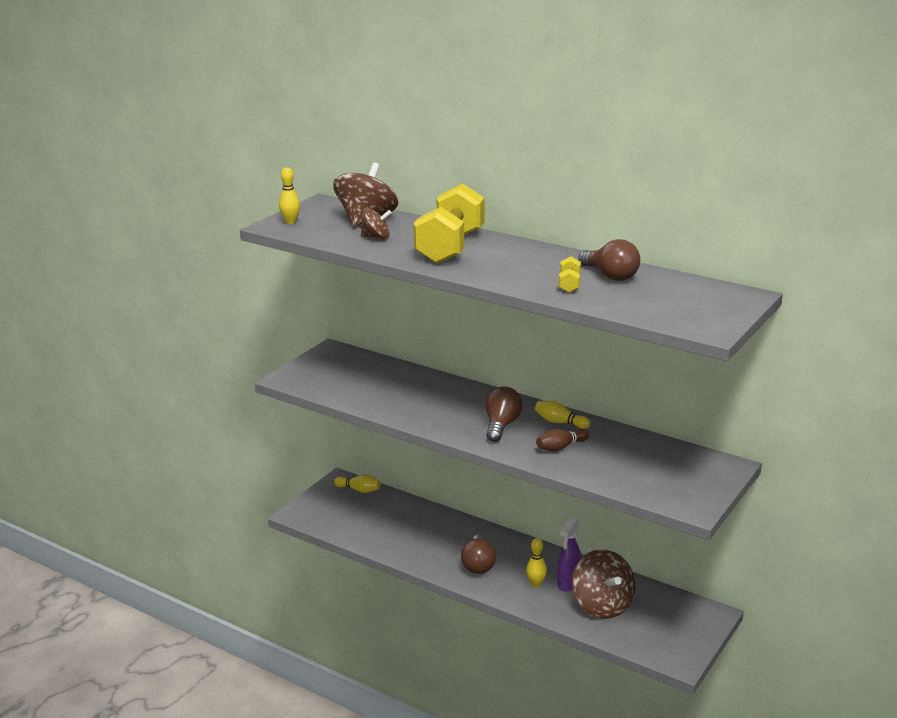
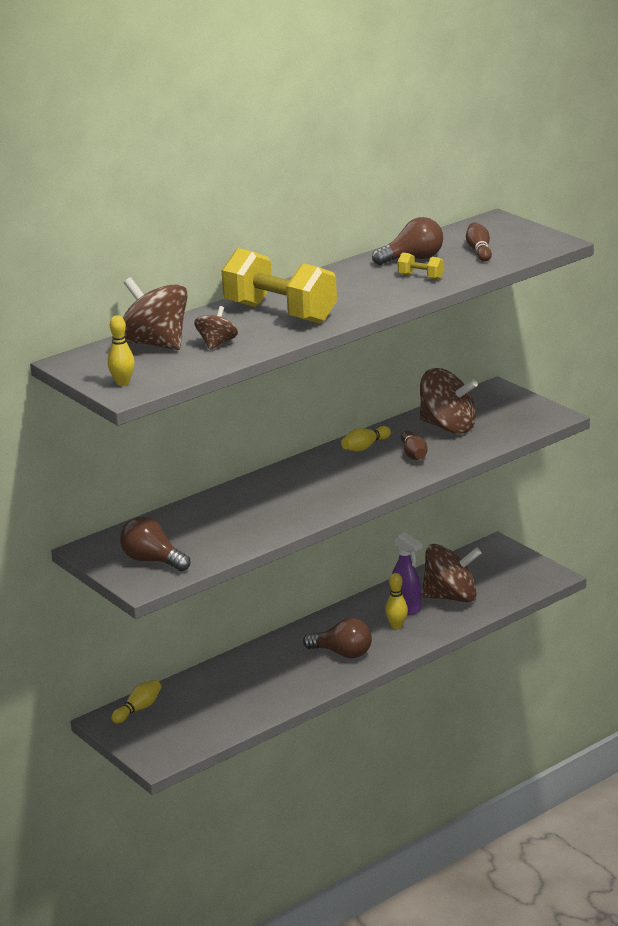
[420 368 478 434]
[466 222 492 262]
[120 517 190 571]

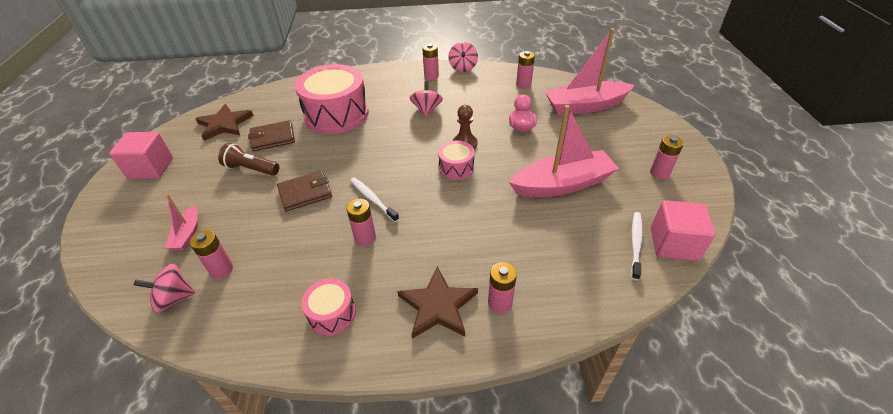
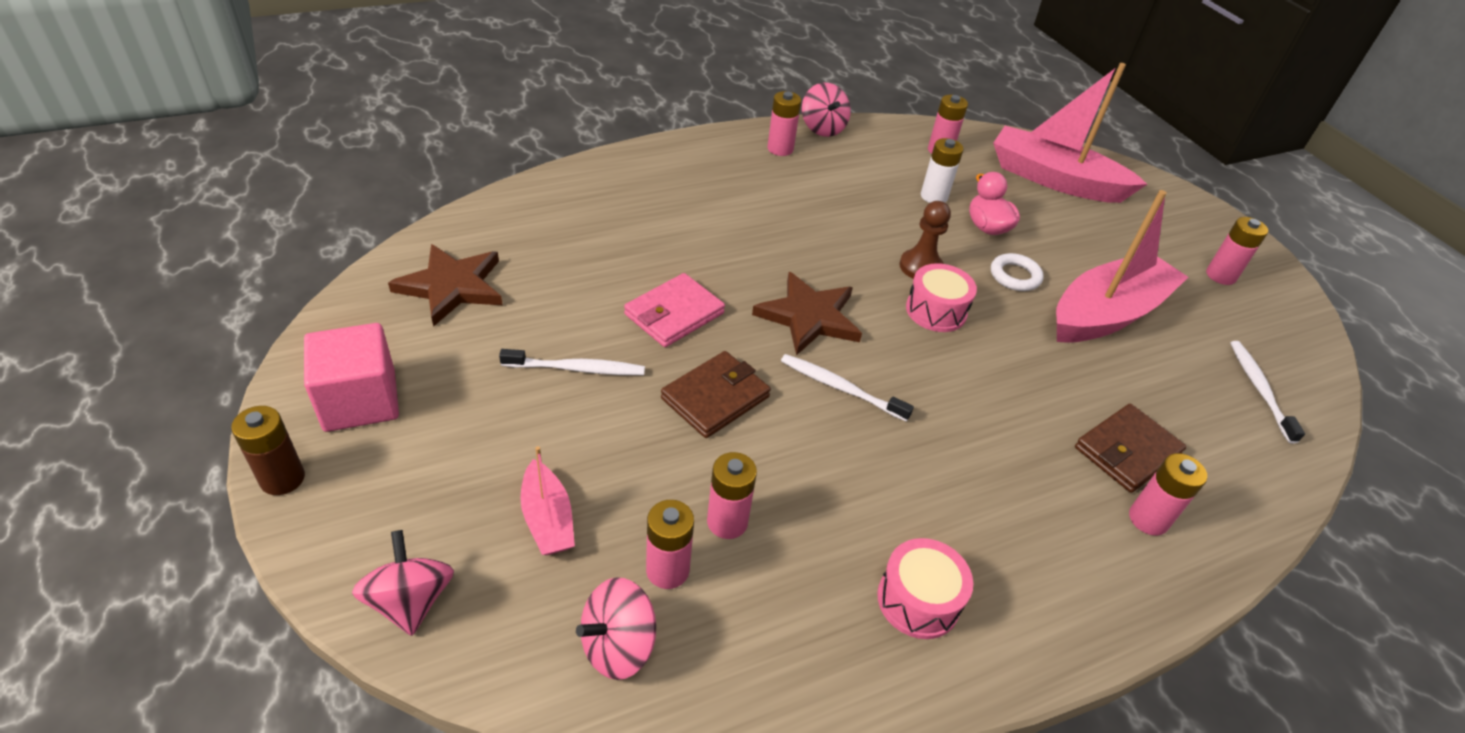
[295 64 369 134] (first image)
[651 200 716 261] (first image)
[231 406 305 495]
[624 273 725 347]
[921 138 964 203]
[991 253 1044 291]
[1075 404 1187 493]
[707 452 757 539]
[752 272 862 356]
[352 530 454 636]
[499 349 645 375]
[993 63 1147 203]

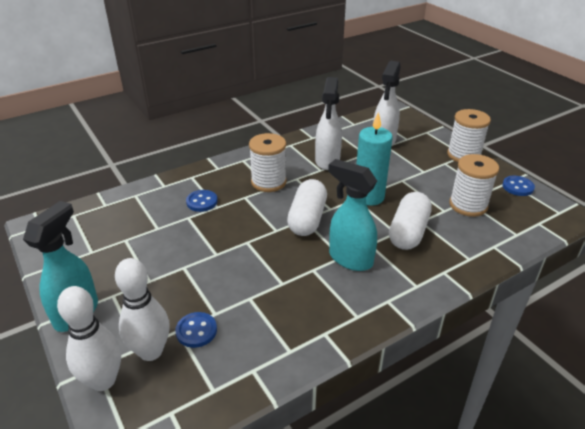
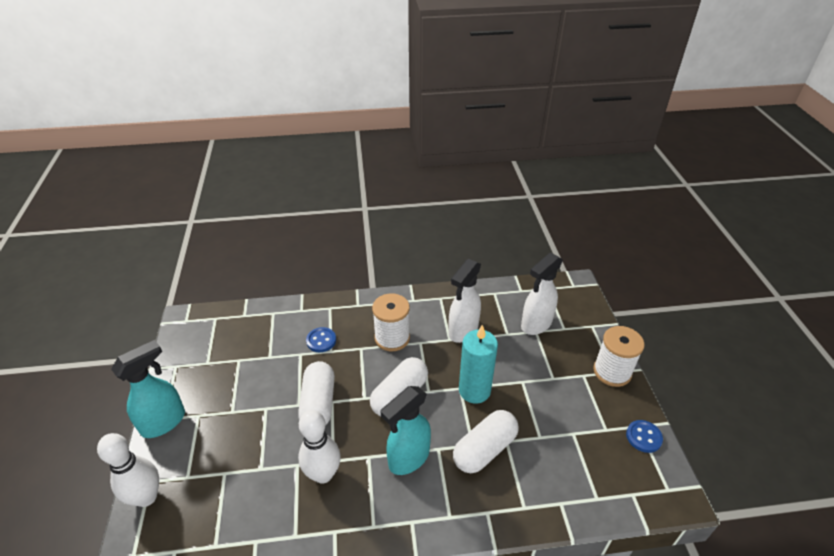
[175 312 217 348] (first image)
[449 154 499 217] (first image)
[298 361 335 426]
[298 410 341 484]
[381 386 431 475]

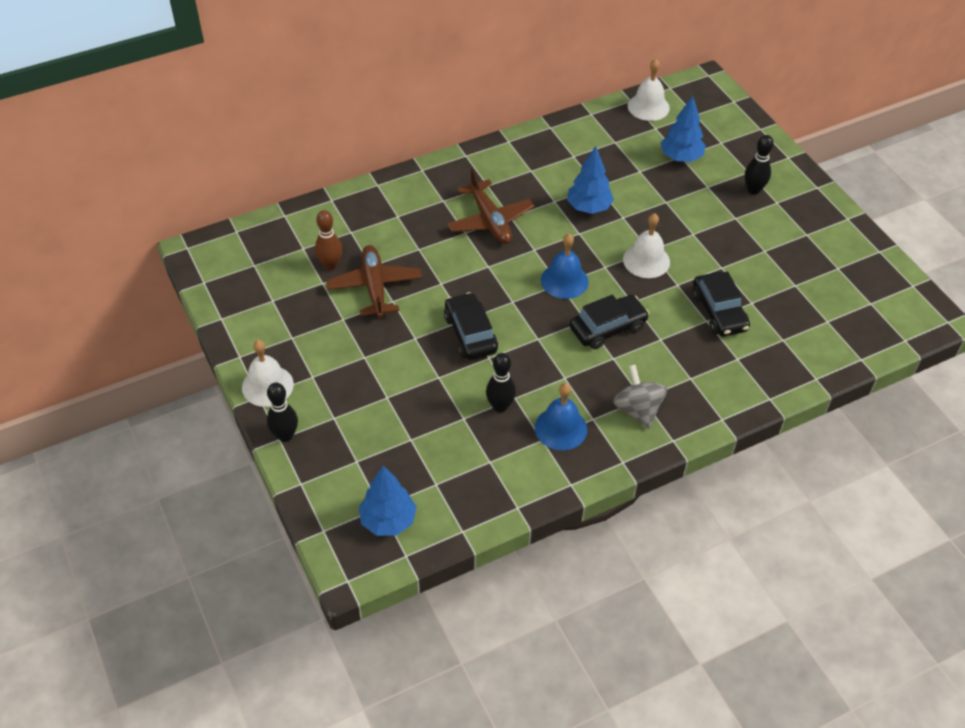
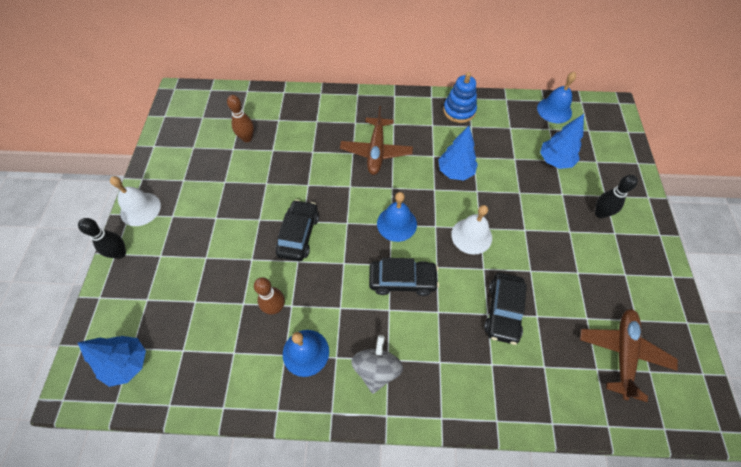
[443 72 477 123]
[580 309 678 402]
[254 277 285 315]
[537 72 576 123]

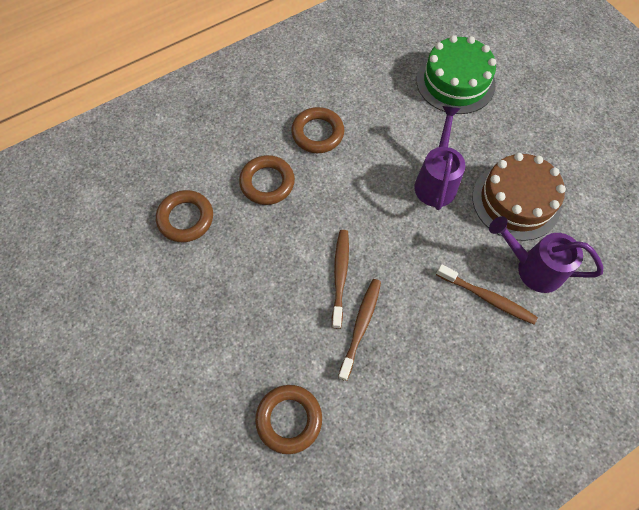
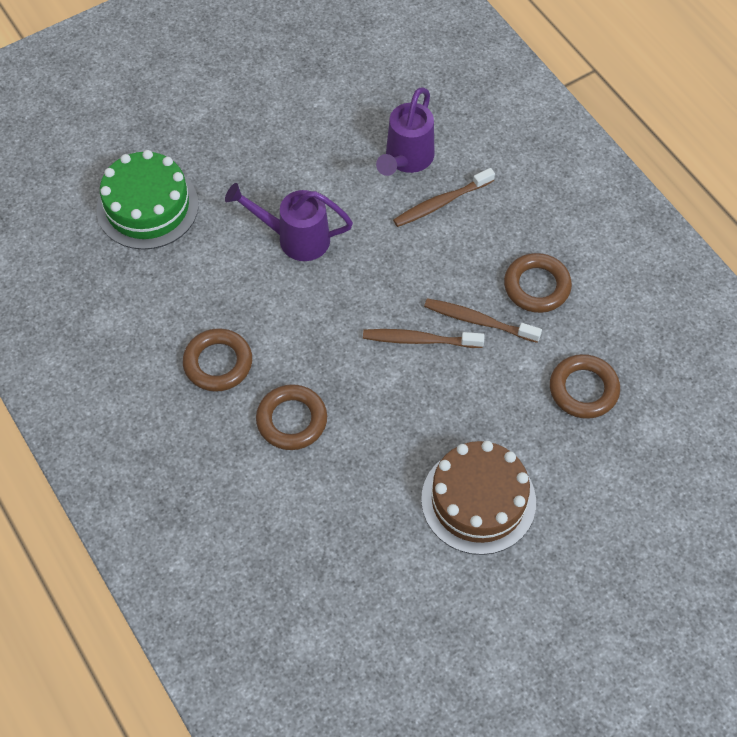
[504 253 572 313]
[421 441 536 555]
[393 168 495 227]

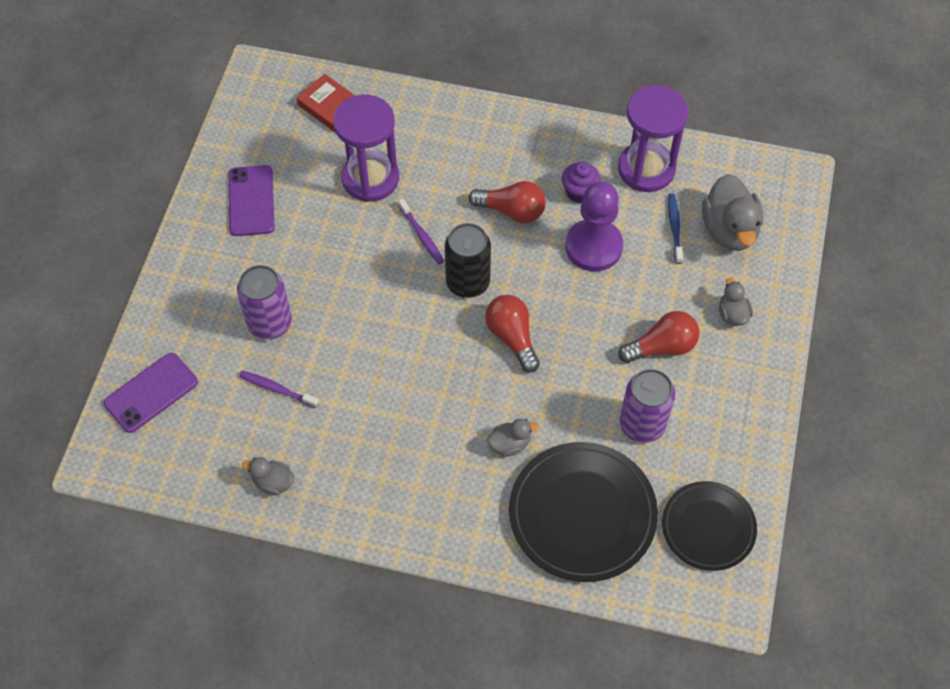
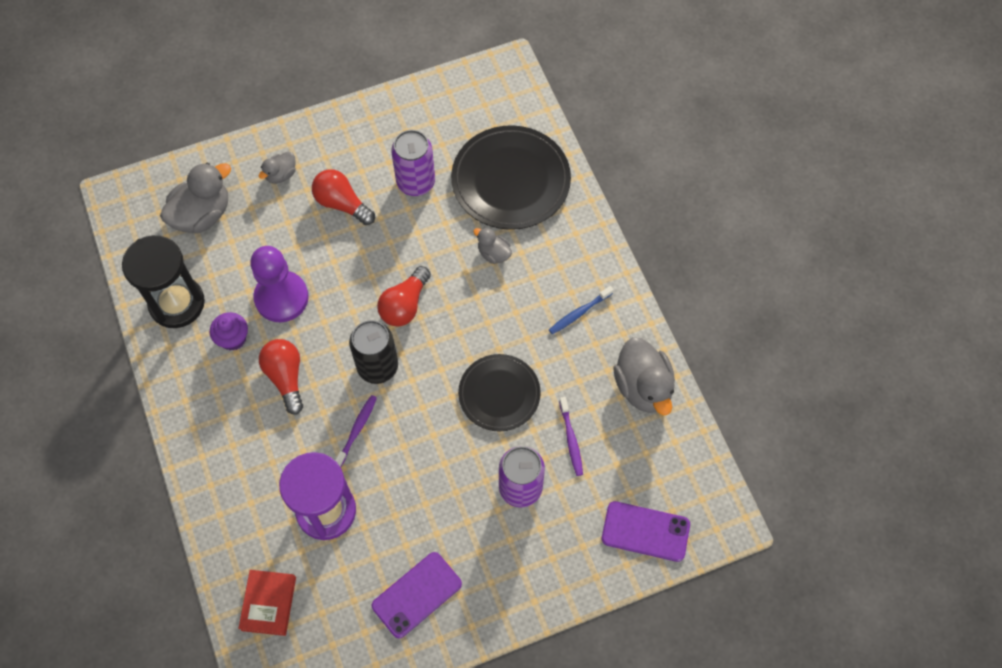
[458 354 541 431]
[549 286 614 334]
[122 235 205 328]
[613 337 675 415]

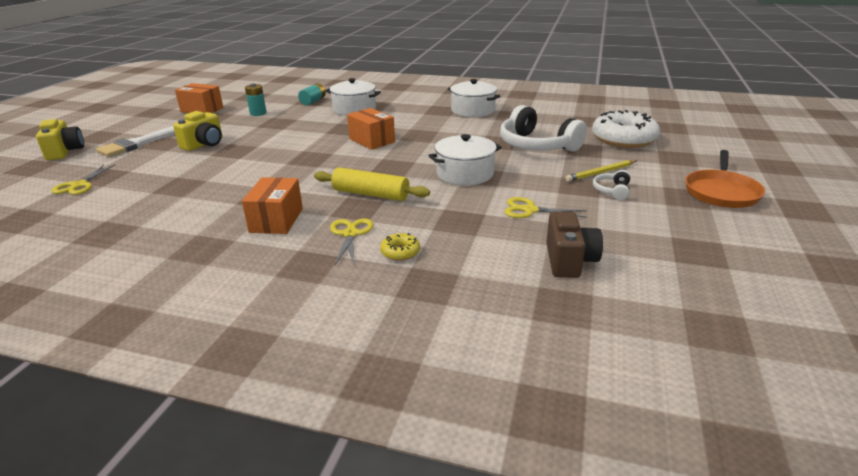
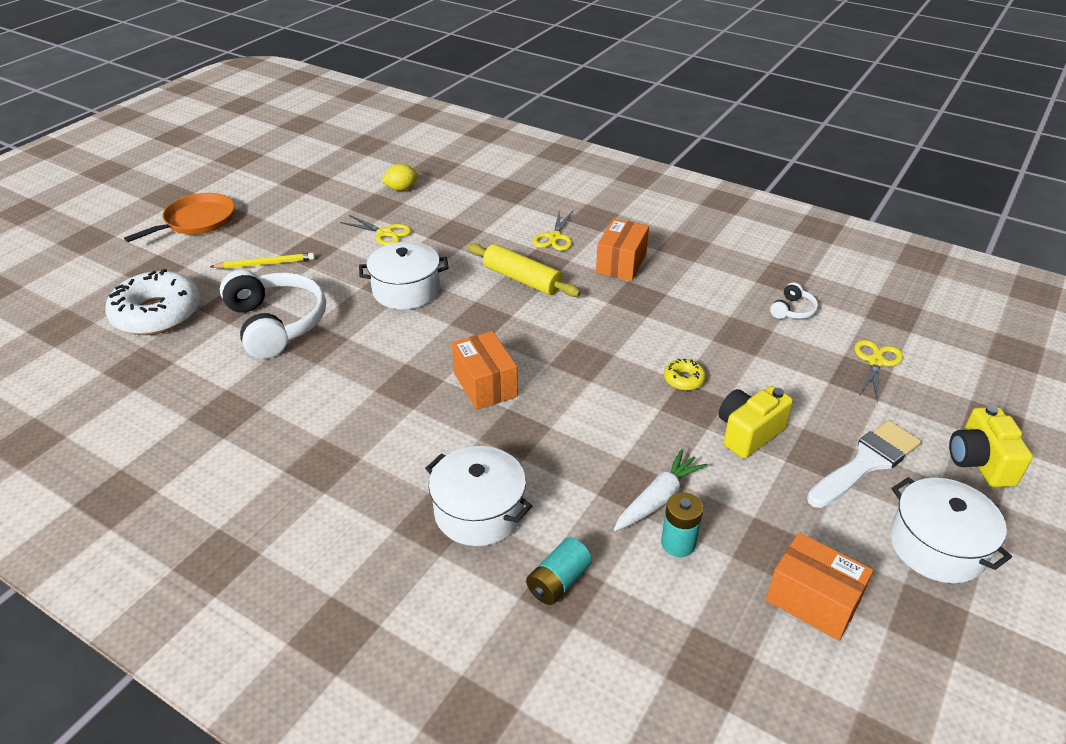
[614 449 708 531]
[664 358 706 390]
[890 477 1012 583]
[770 282 818 319]
[381 164 418 191]

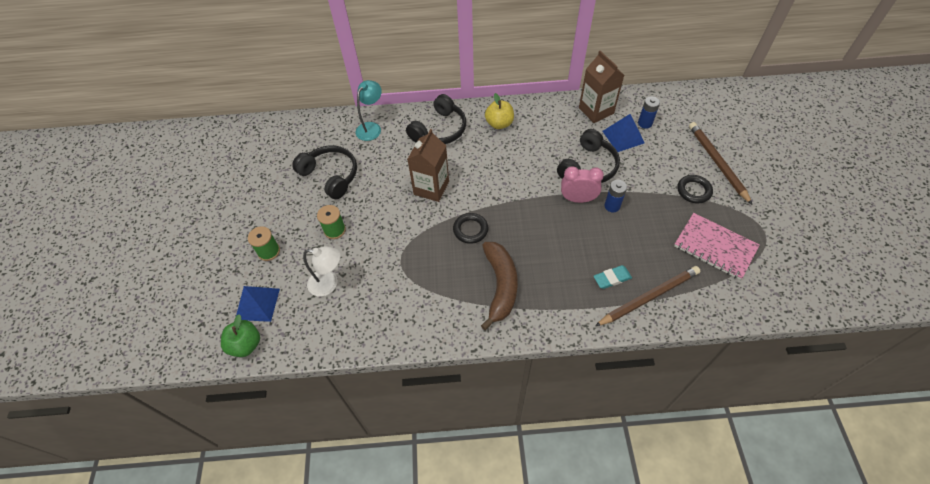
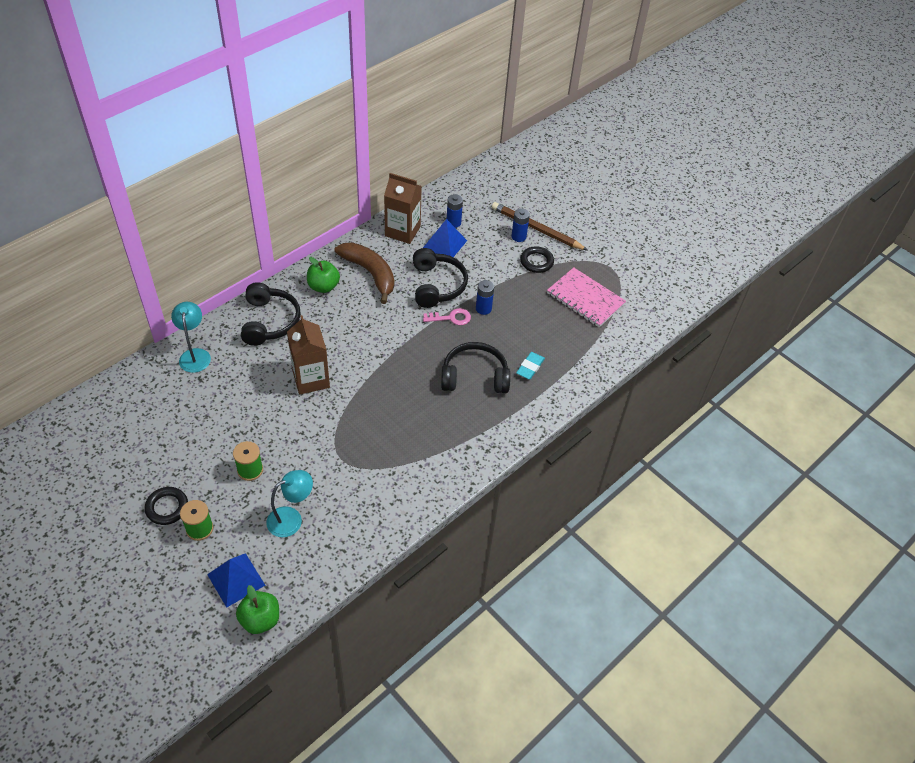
[595 266 700 326] (first image)
[511 208 530 242]
[441 342 510 393]
[145 487 188 525]
[335 242 394 304]
[423 308 471 325]
[266 470 313 537]
[307 257 340 293]
[547 267 626 327]

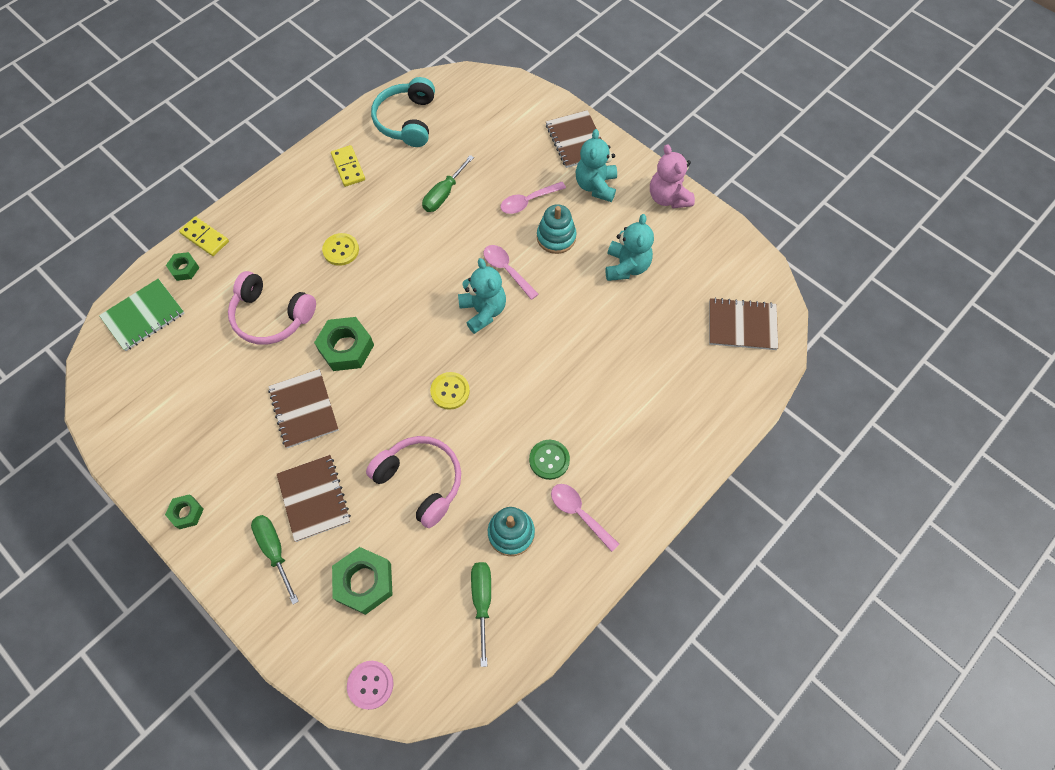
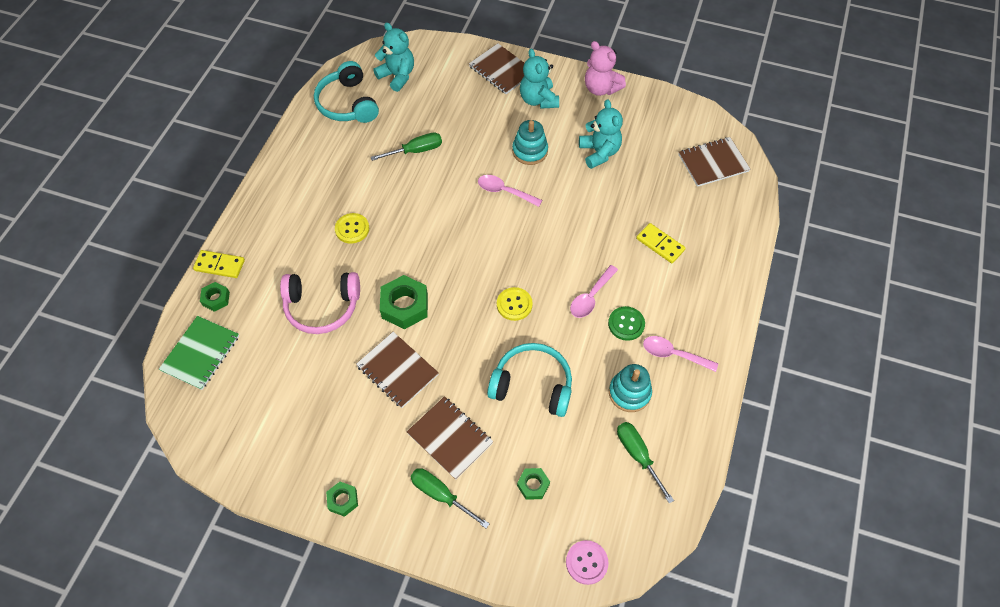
[636 223 686 263]
[373 22 414 92]
[570 265 618 318]
[487 343 572 417]
[371 132 442 161]
[517 468 550 500]

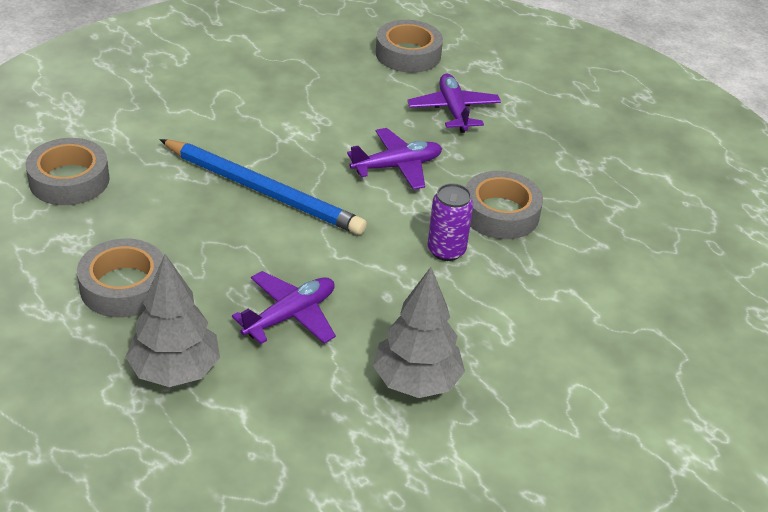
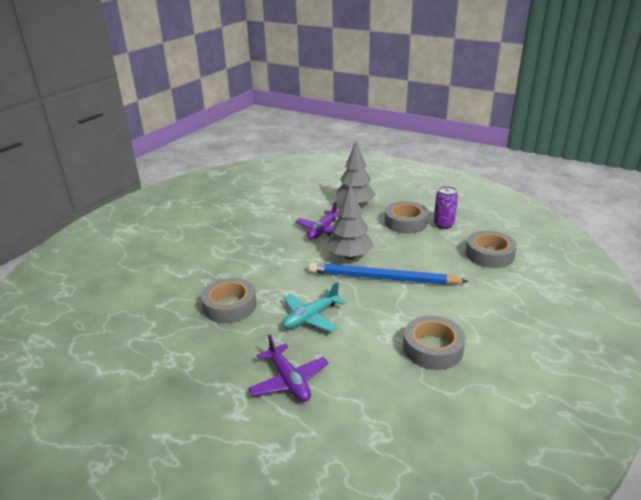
[327 184 374 260]
[403 316 466 370]
[434 186 458 229]
[282 282 346 332]

